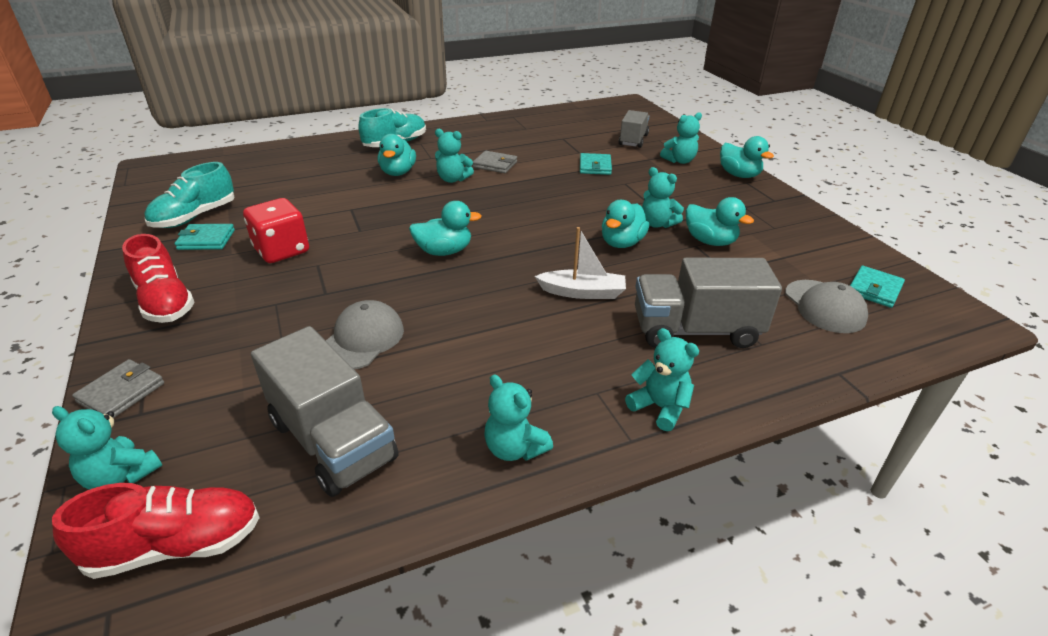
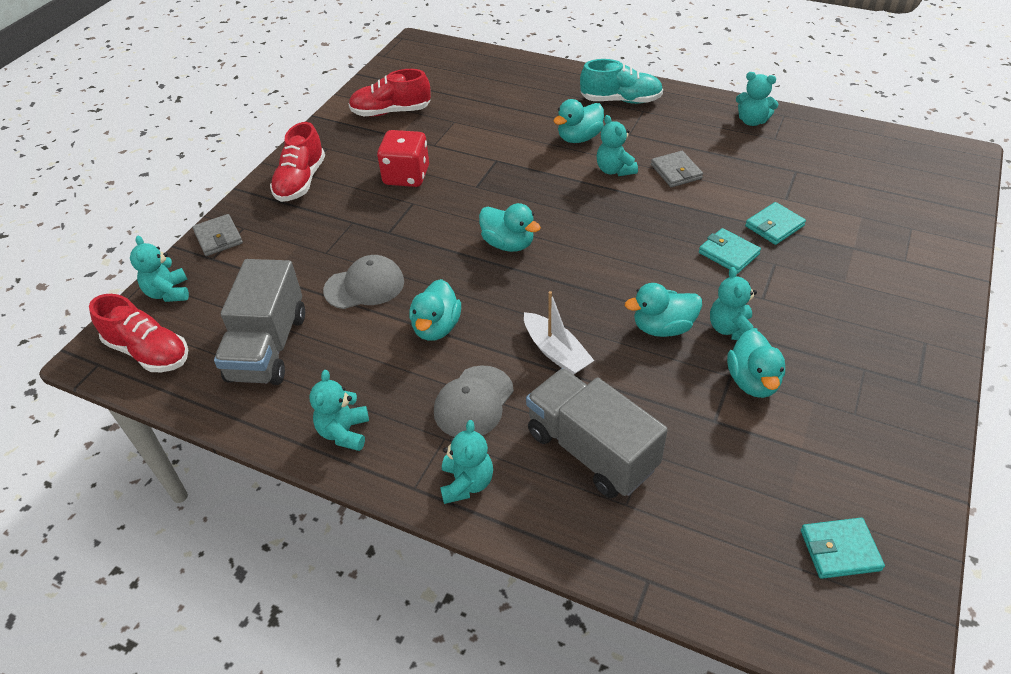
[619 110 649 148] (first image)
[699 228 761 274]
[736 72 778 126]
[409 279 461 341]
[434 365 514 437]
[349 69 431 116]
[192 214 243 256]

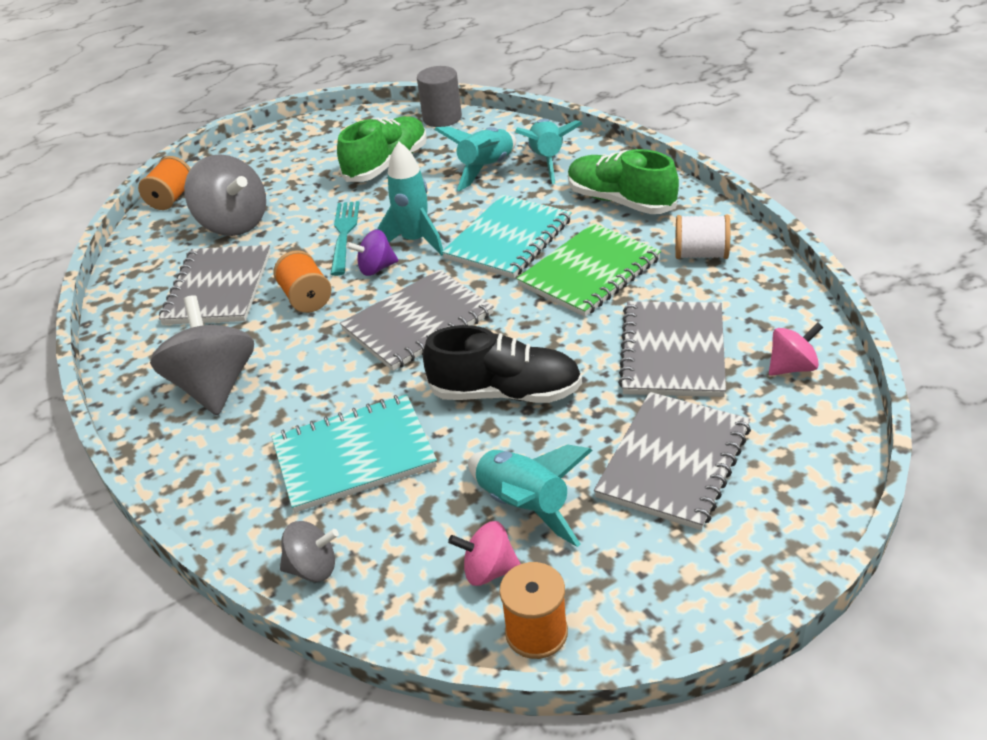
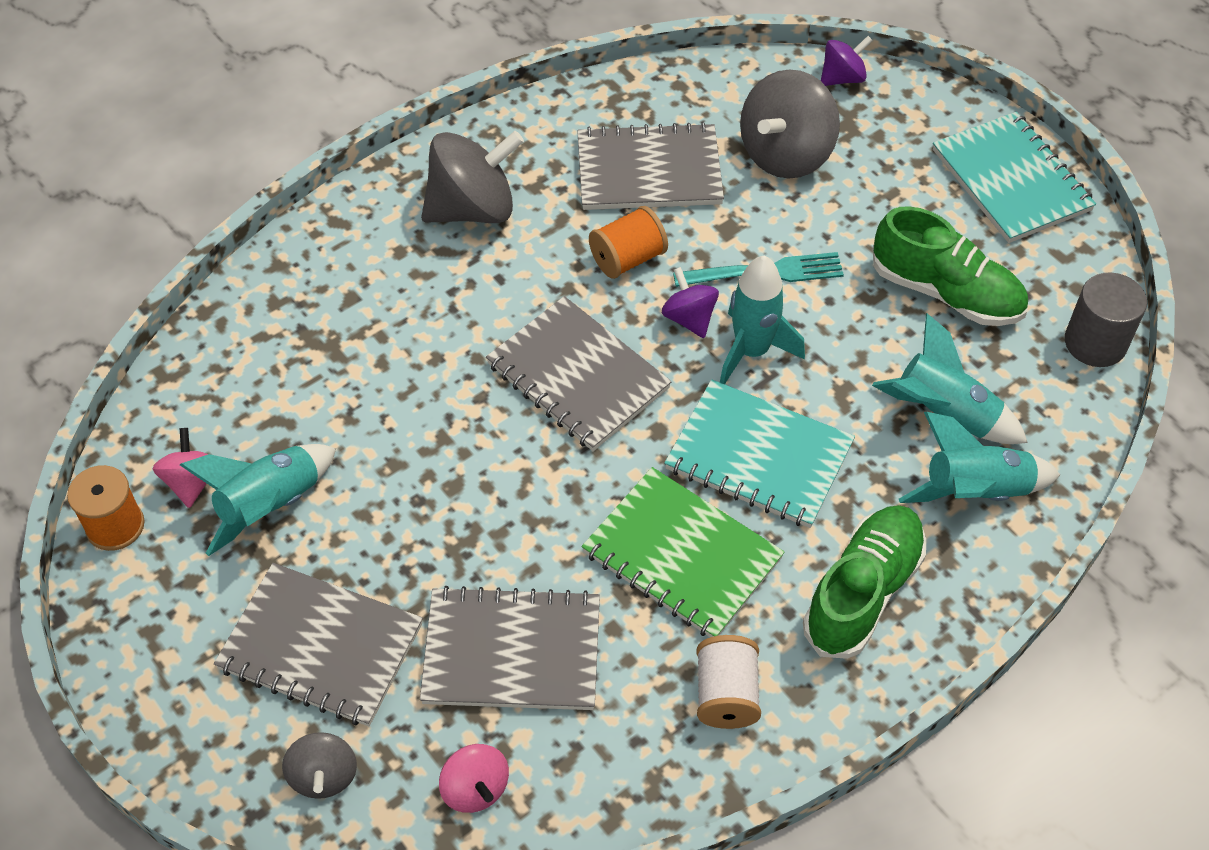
[423 325 582 403] (first image)
[933 112 1096 243]
[282 732 357 799]
[821 36 873 86]

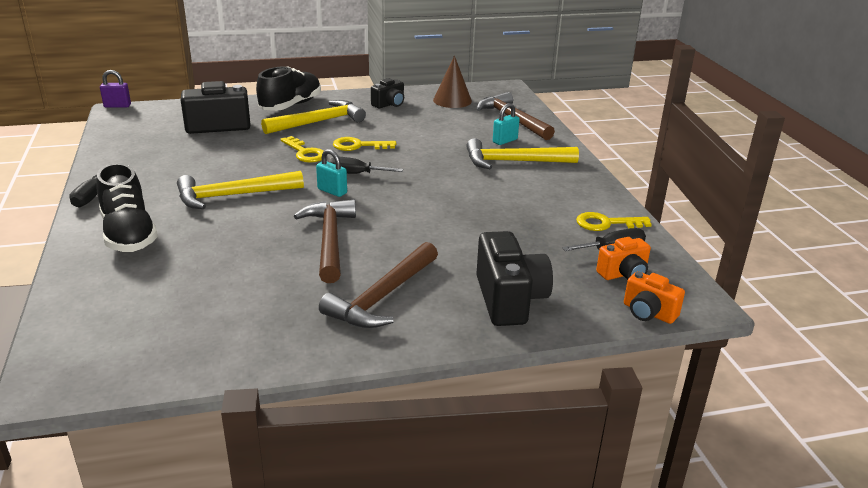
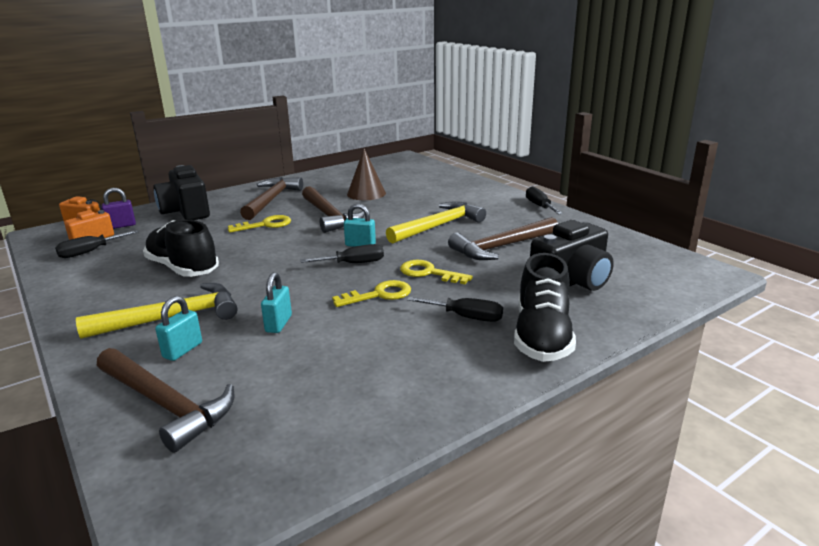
[371 78 404 108] (first image)
[261 272 292 333]
[448 217 558 260]
[143 219 219 277]
[101 188 136 229]
[347 149 386 200]
[228 215 291 233]
[407 297 503 322]

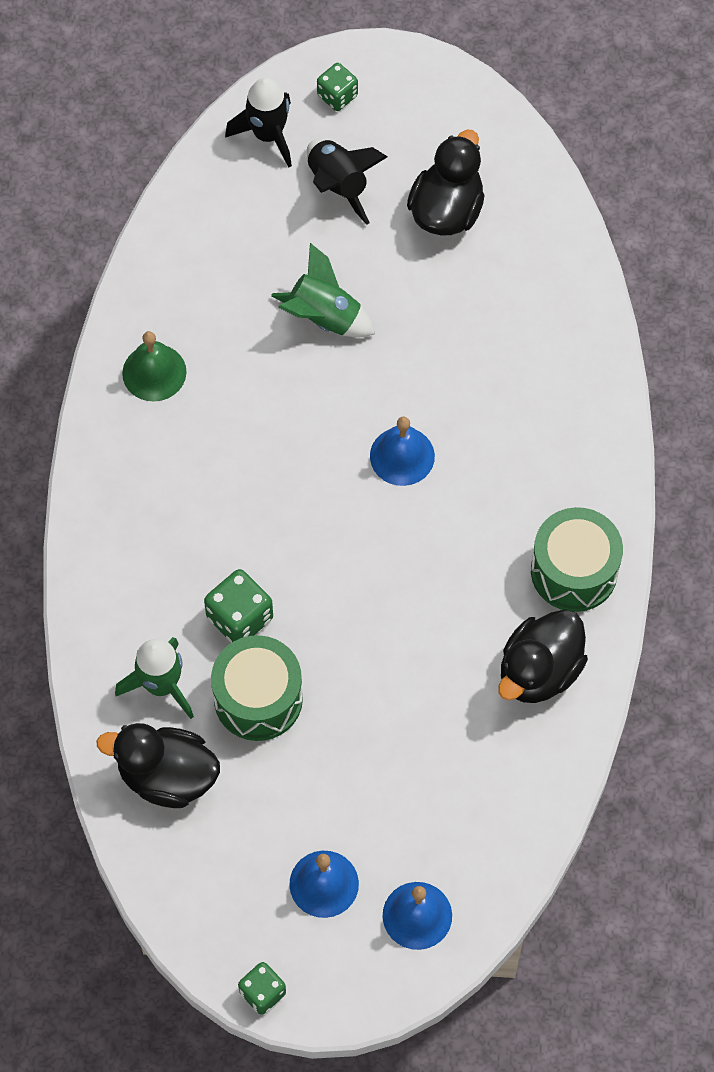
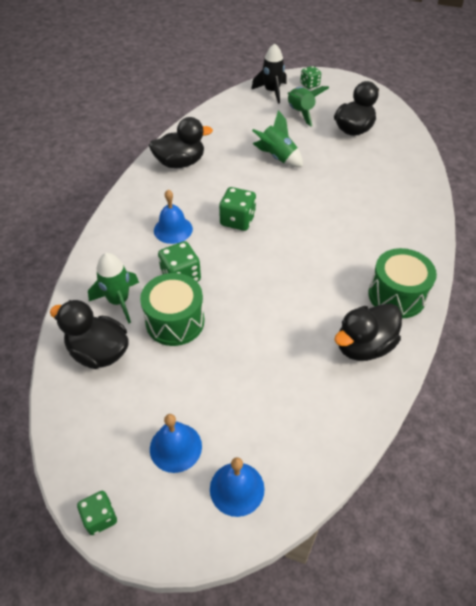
[219 187 256 231]
[154 190 193 244]
[149 117 213 168]
[288 86 329 127]

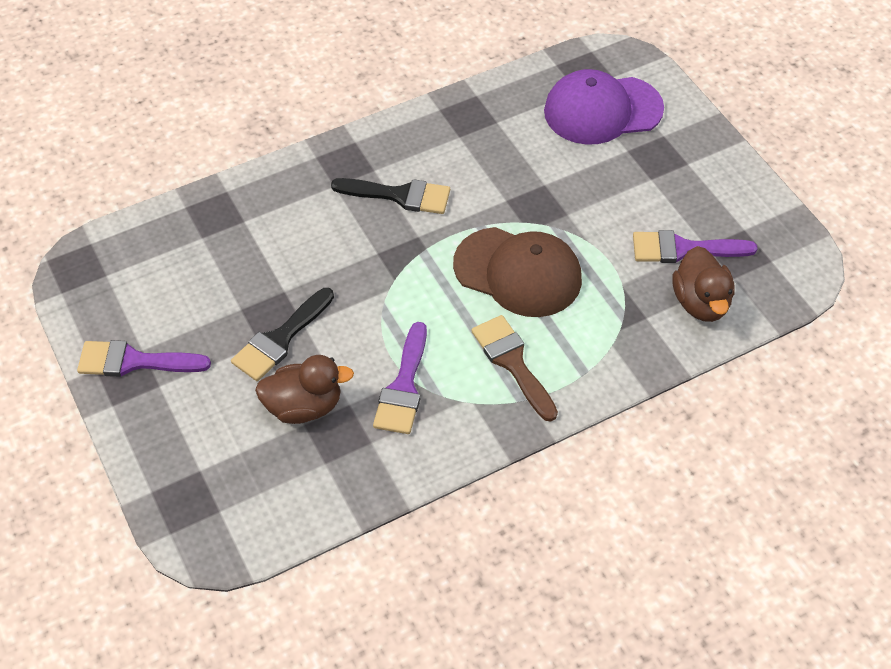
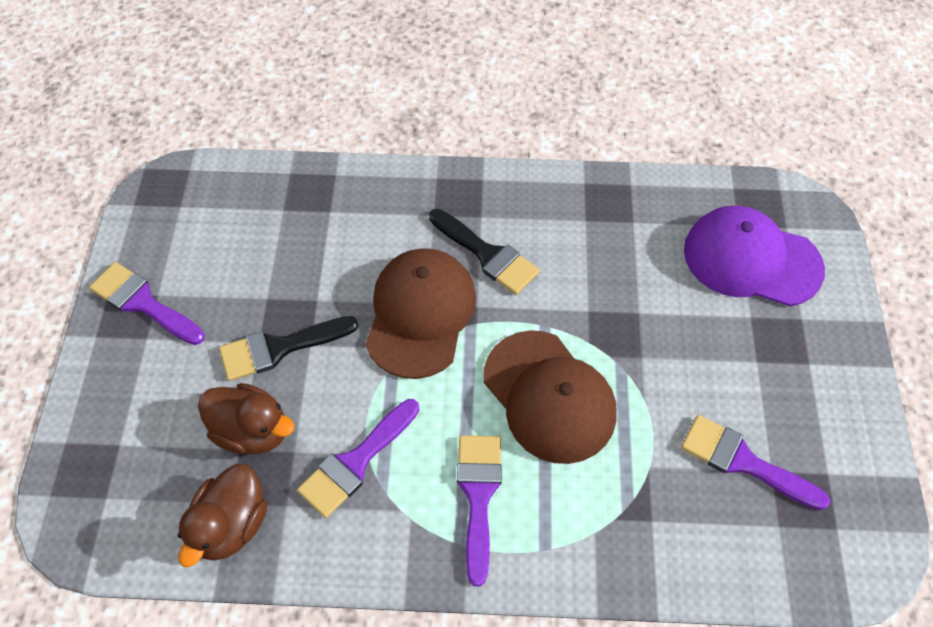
[365 248 476 379]
[178 464 267 567]
[457 435 502 586]

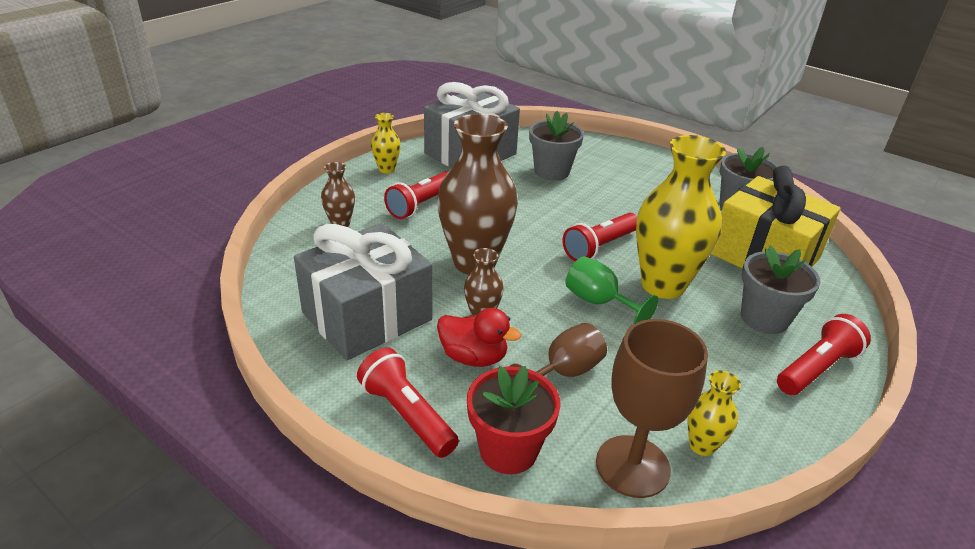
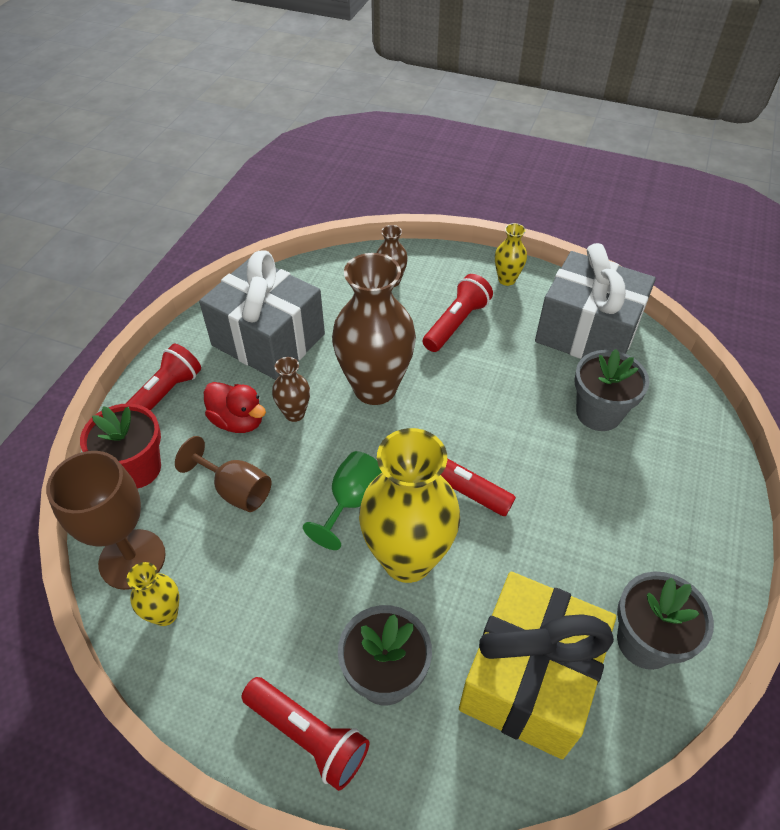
[423 274 493 352]
[204 382 266 433]

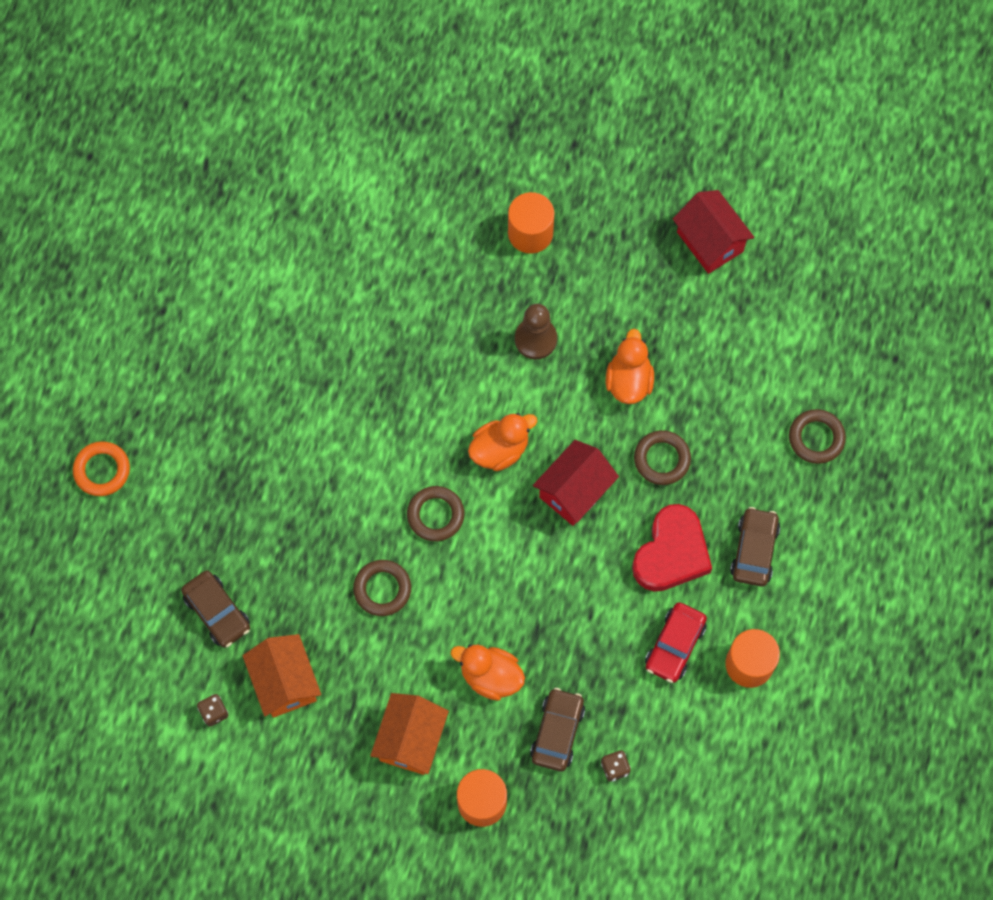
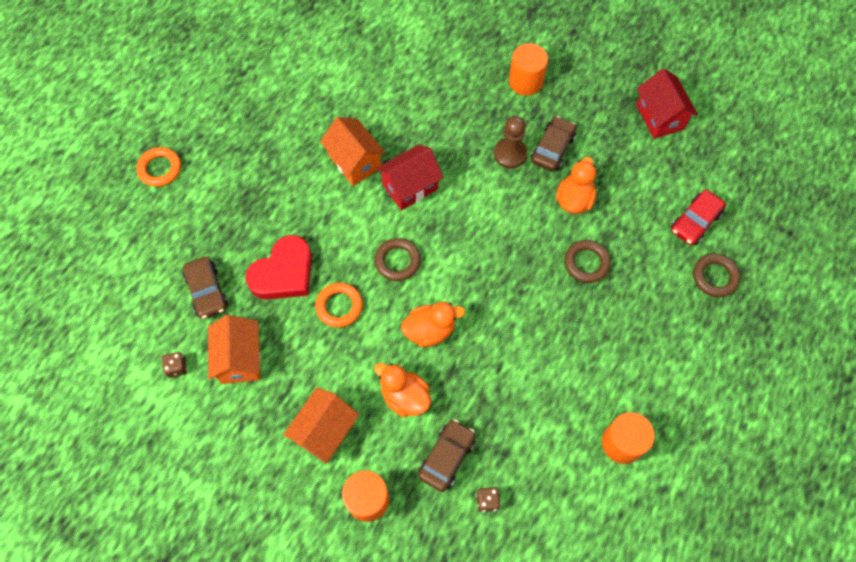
[320 117 386 186]
[401 302 465 347]
[376 144 444 210]
[245 235 312 299]
[671 190 726 245]
[531 116 576 172]
[315 283 363 327]

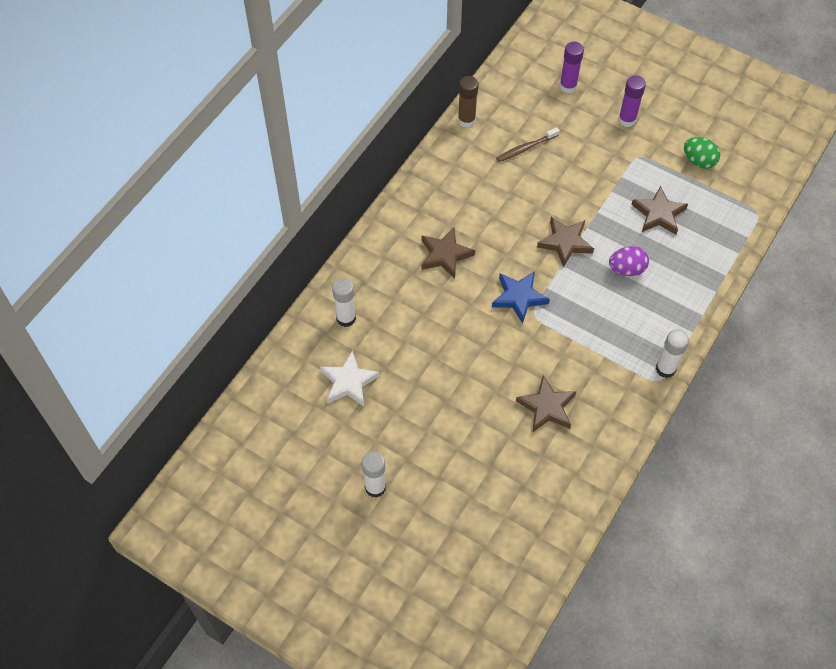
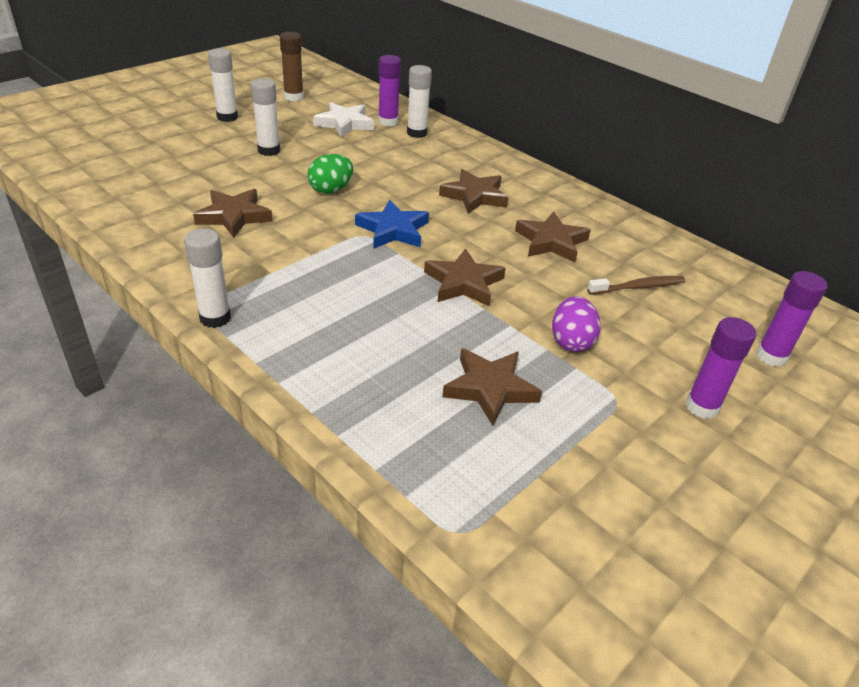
[251 78 280 156]
[378 55 401 127]
[515 212 591 262]
[280 32 304 101]
[552 296 601 352]
[307 154 353 194]
[587 276 685 295]

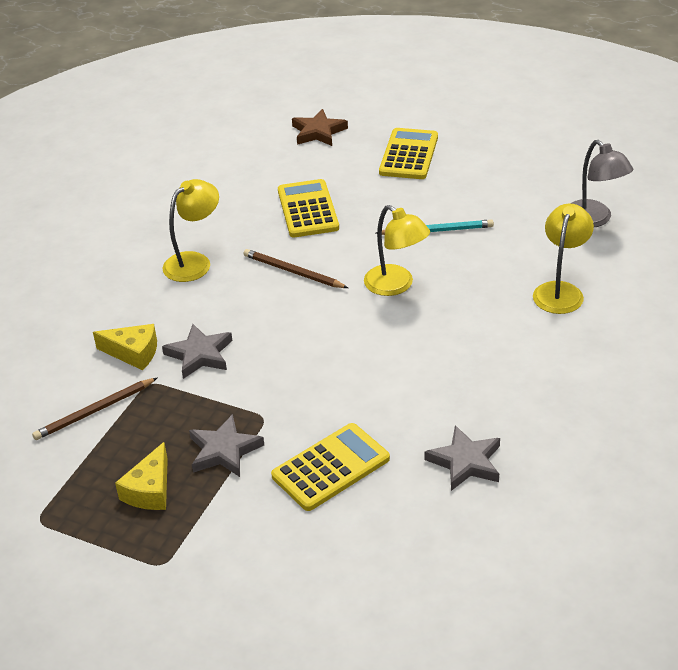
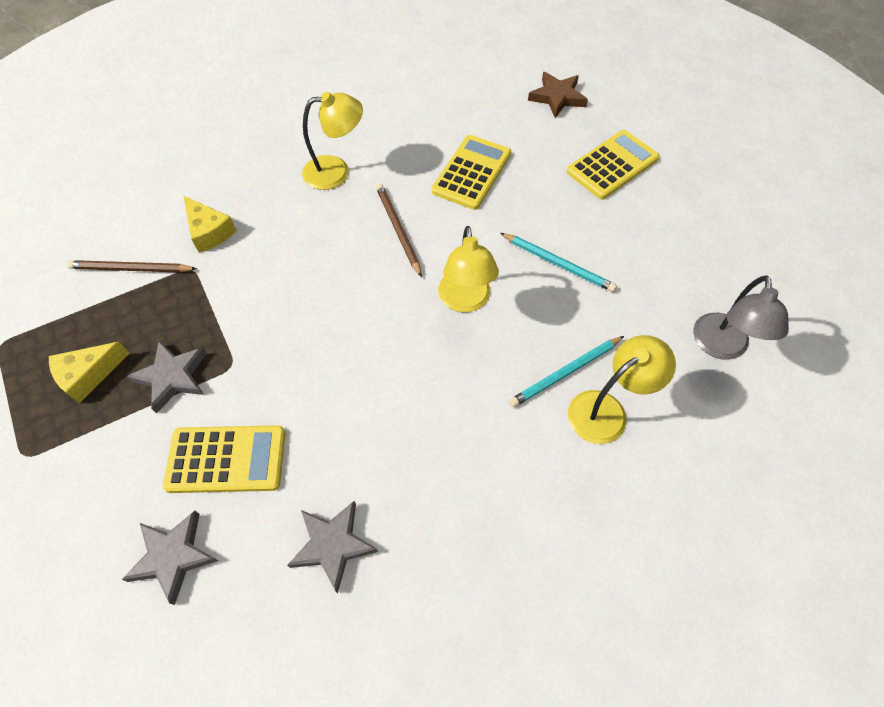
[509 336 624 407]
[122 511 219 605]

